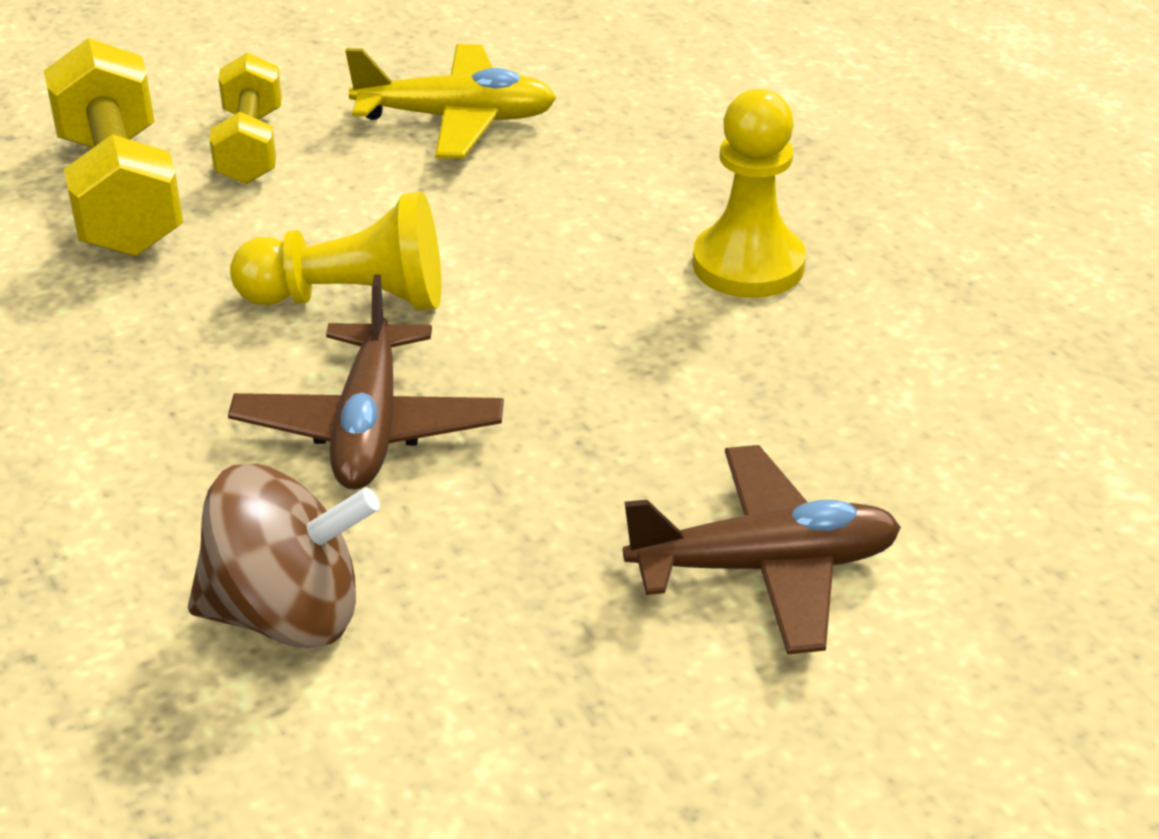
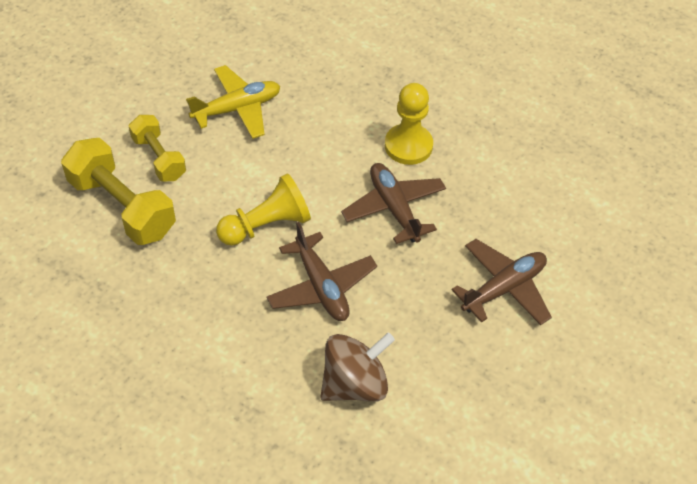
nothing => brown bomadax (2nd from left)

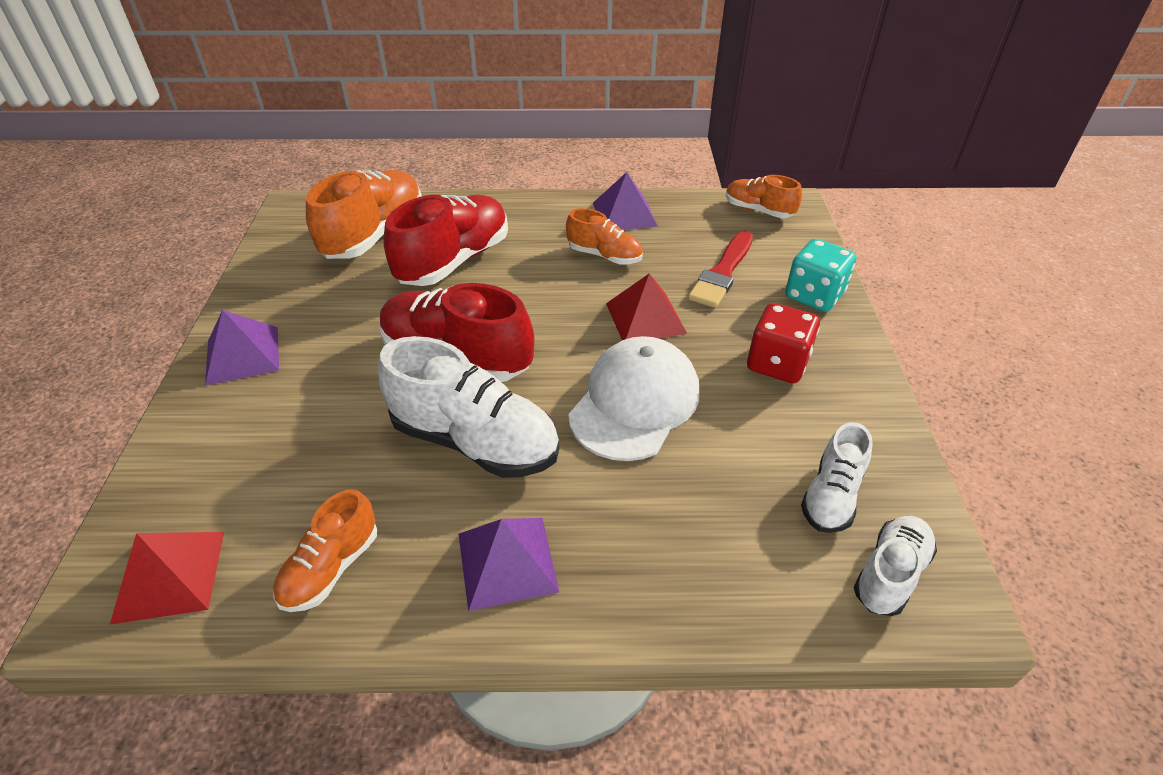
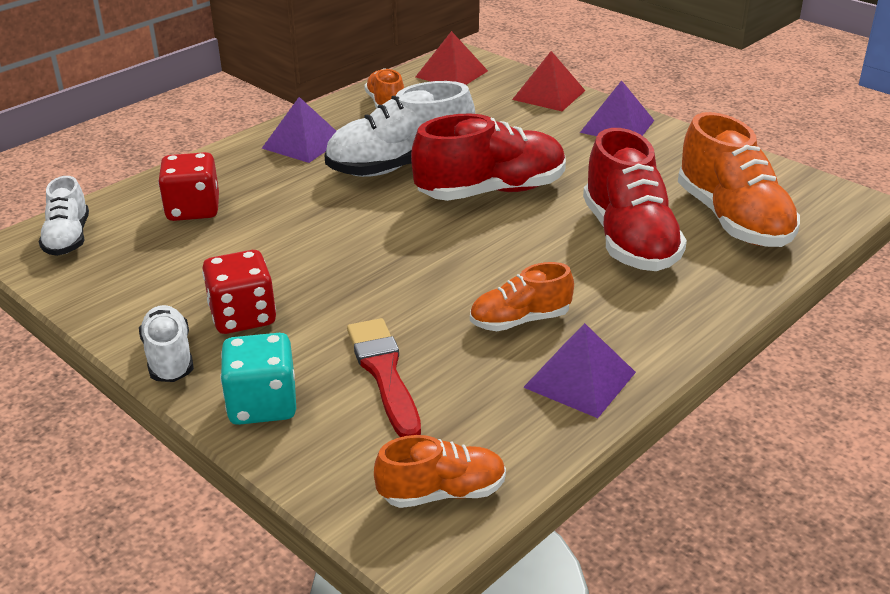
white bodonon (2nd from left), moved
nothing => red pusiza (1st from left)
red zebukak (2nd from left), moved
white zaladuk => nothing

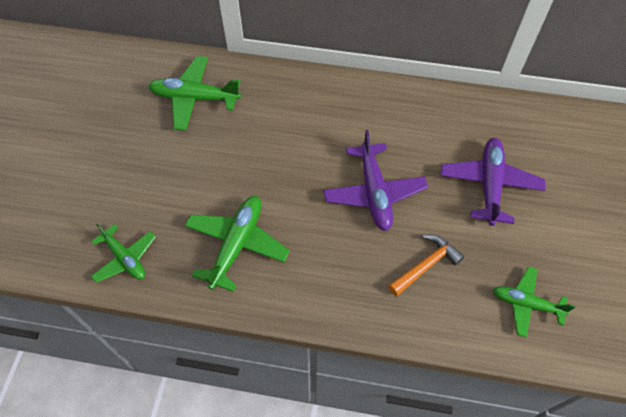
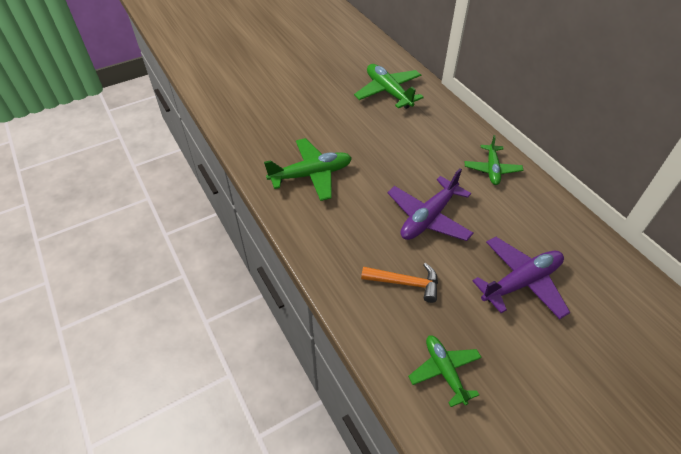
green bomadax (1st from left in the first image) => green bomadax (4th from left), moved

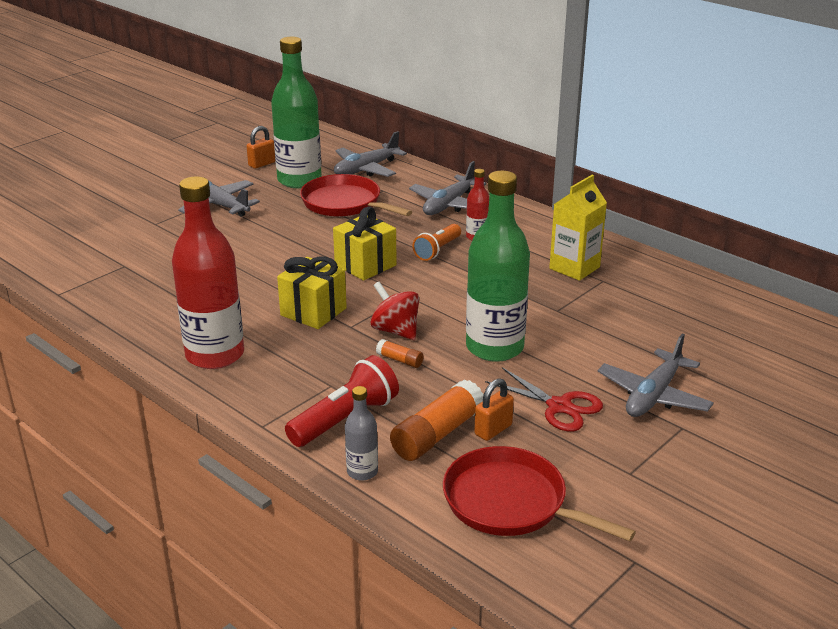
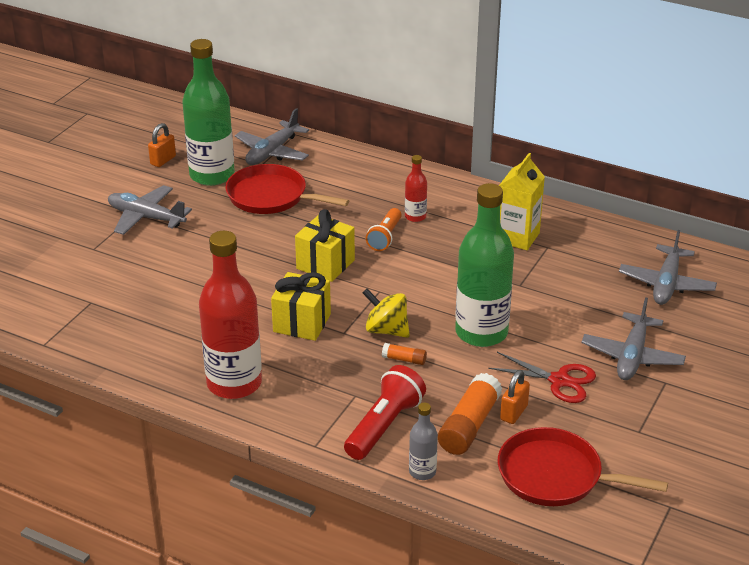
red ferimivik => yellow ferimivik
grey bomadax (3rd from left in the first image) => grey bomadax (4th from left), moved

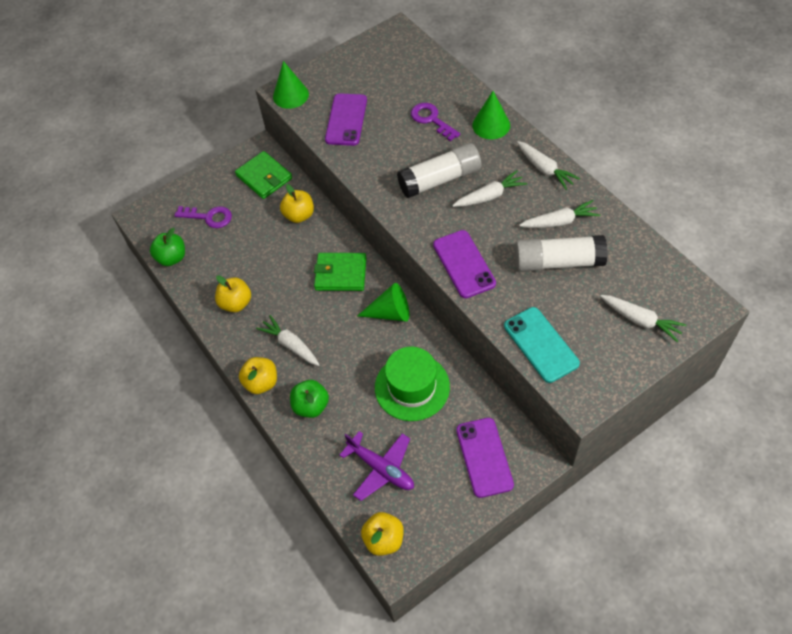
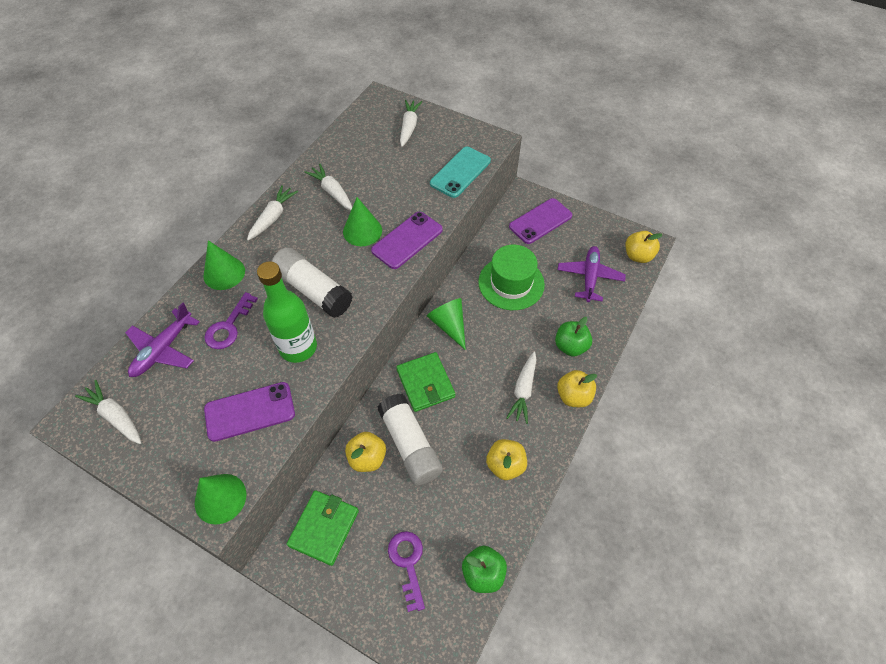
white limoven (2nd from left in the first image) => white limoven (1st from left), moved
nothing => purple bomadax (1st from left)
nothing => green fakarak
nothing => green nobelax (3rd from left)
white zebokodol (2nd from left), moved

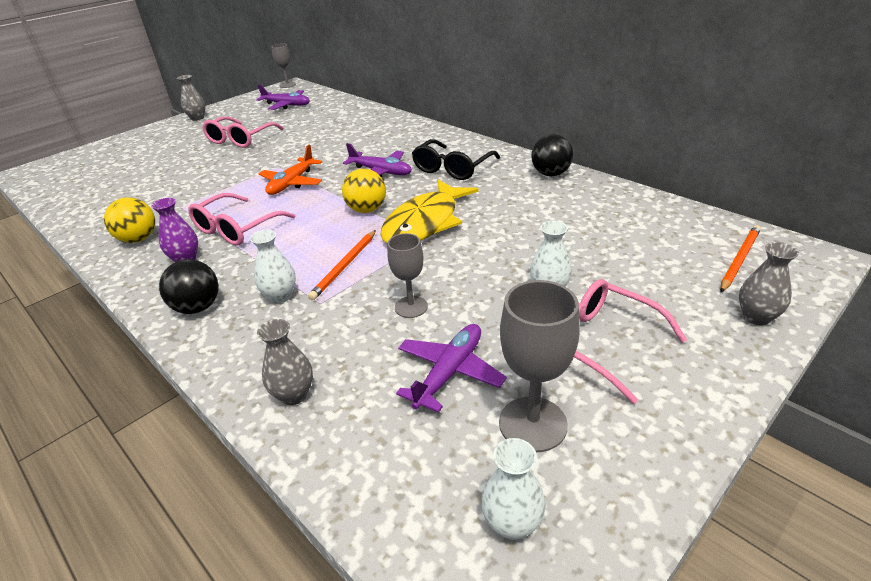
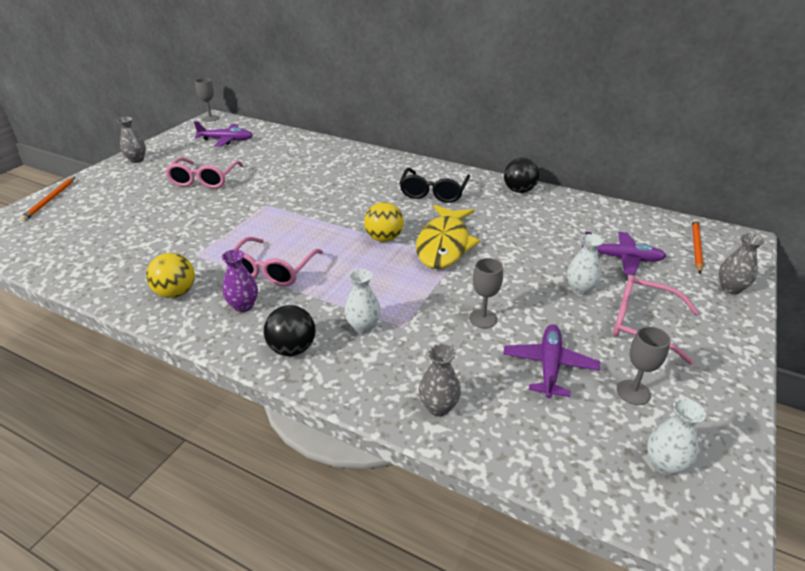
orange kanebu (1st from left), moved
purple bomadax (2nd from left in the first image) => purple bomadax (3rd from left), moved
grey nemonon (3rd from left), x0.63
orange bomadax => nothing

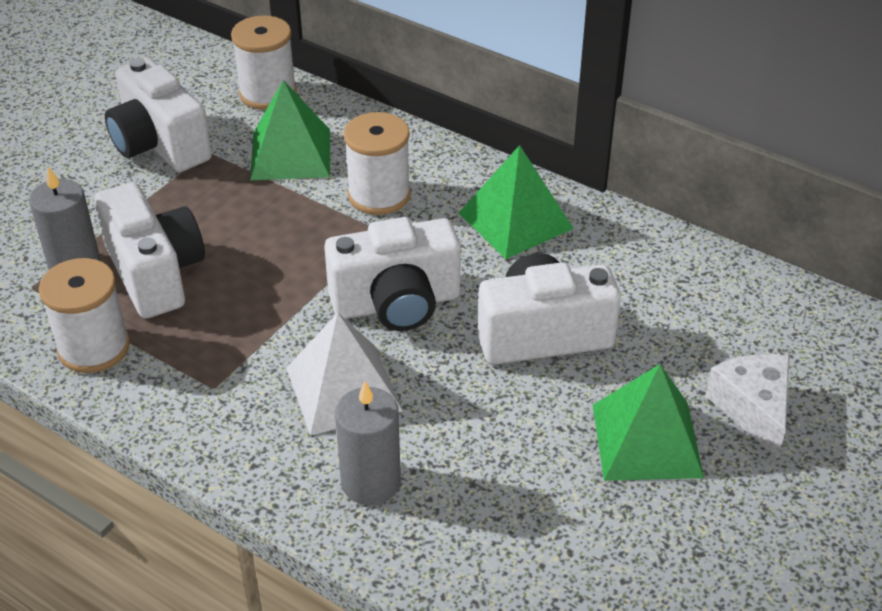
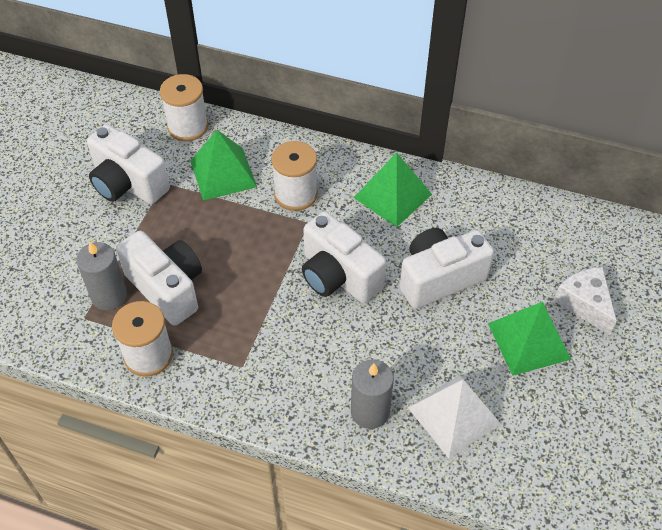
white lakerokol (3rd from left), 75 degrees clockwise
white zebukak, moved

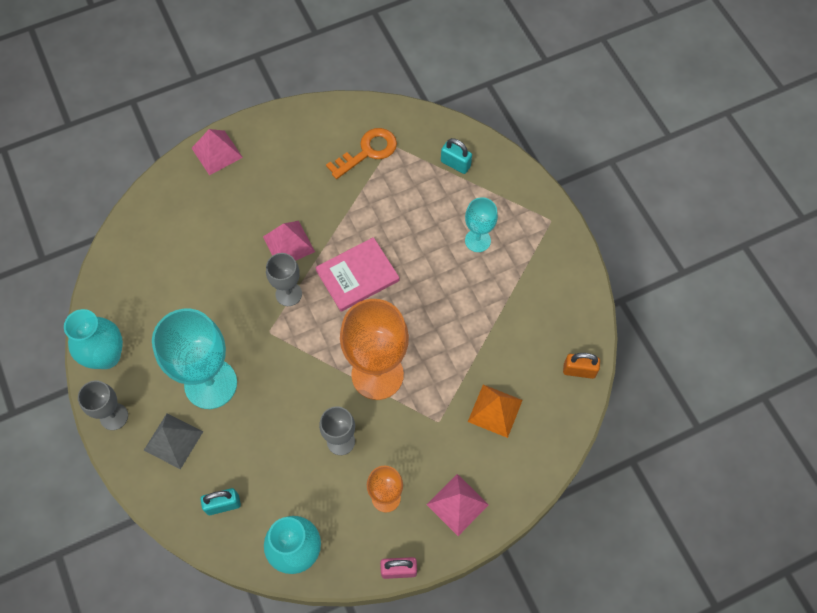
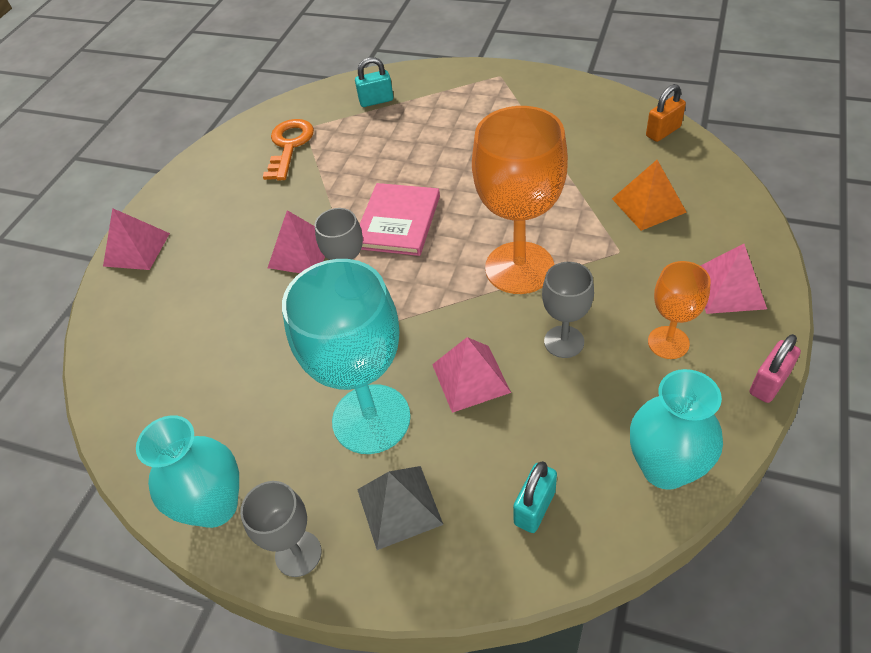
nothing => pink zebukak (3rd from left)
turquoise nemonon (2nd from left) => nothing

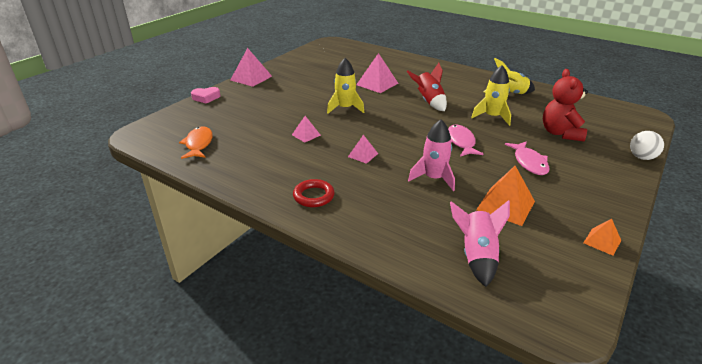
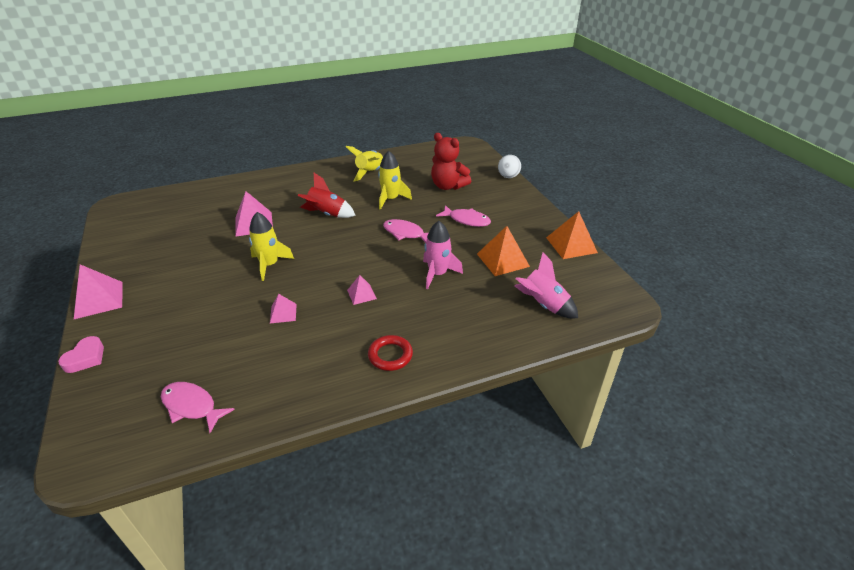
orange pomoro => pink pomoro (1st from left)
orange zebukak (2nd from left), x1.76

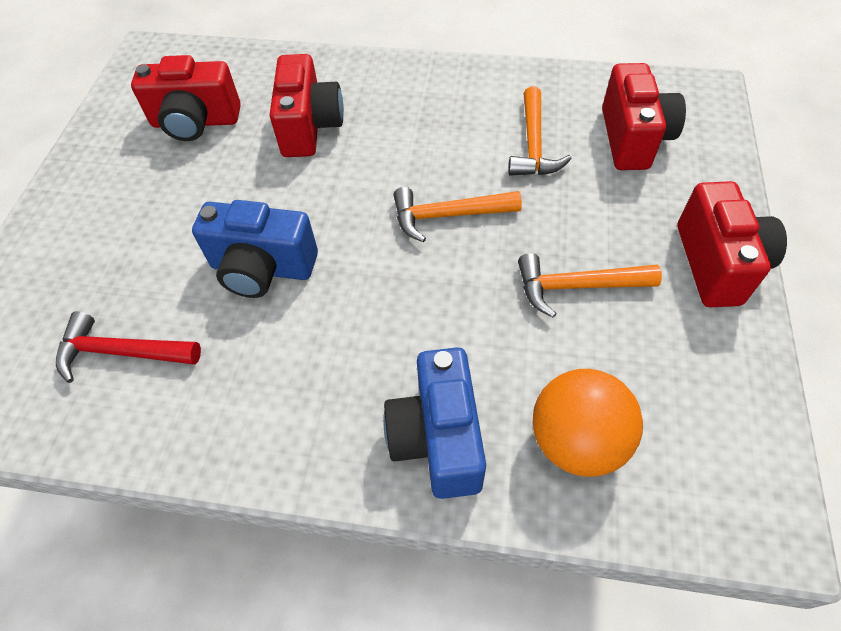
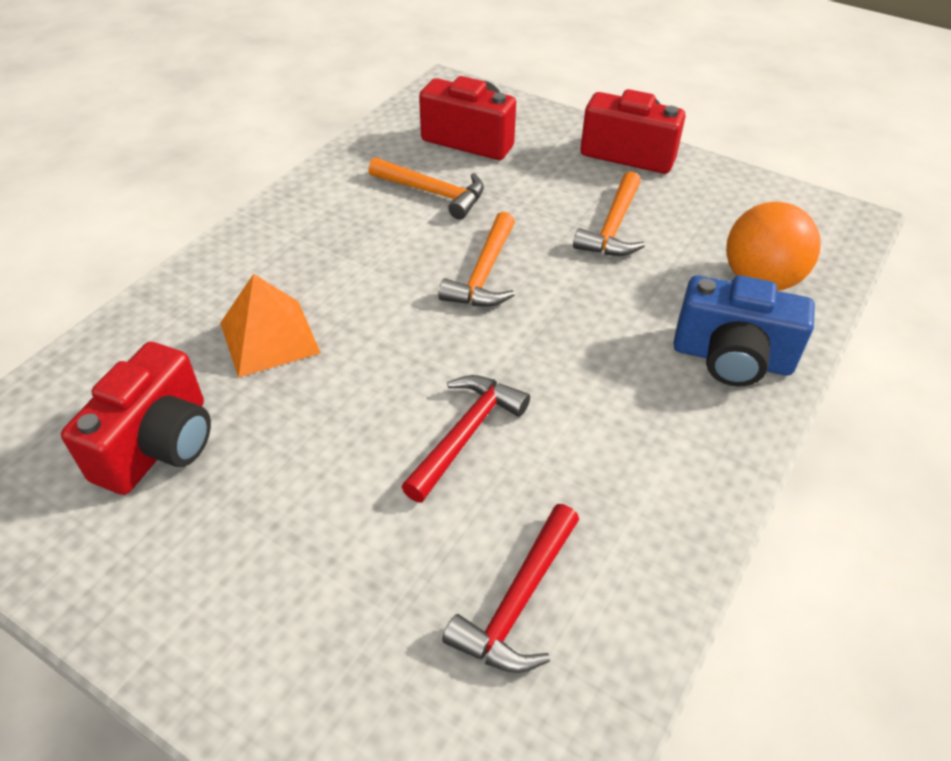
red lakerokol (2nd from left) => orange zebukak
blue lakerokol (1st from left) => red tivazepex (1st from left)

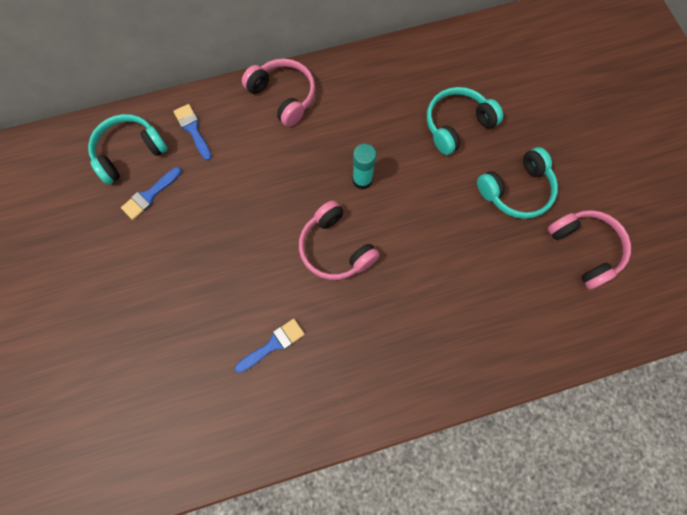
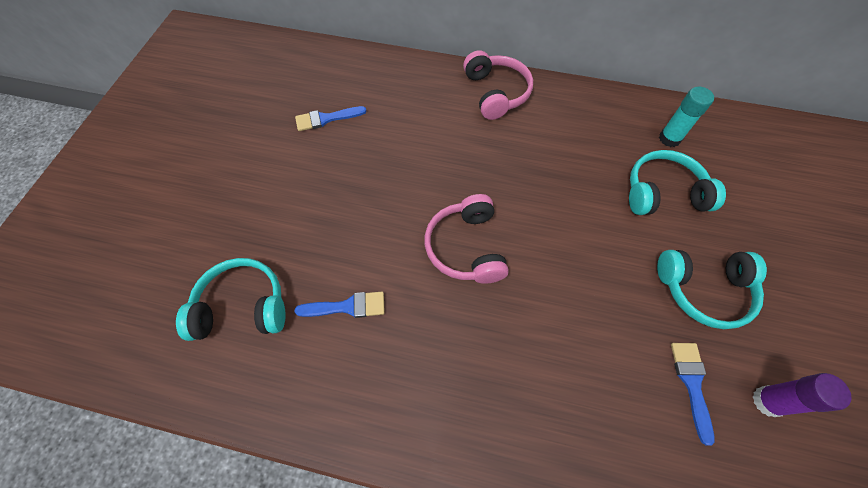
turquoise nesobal (1st from left), moved
turquoise zebokodol, moved
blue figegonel (2nd from left in the first image) => blue figegonel (3rd from left), moved
pink nesobal (3rd from left) => purple zebokodol

